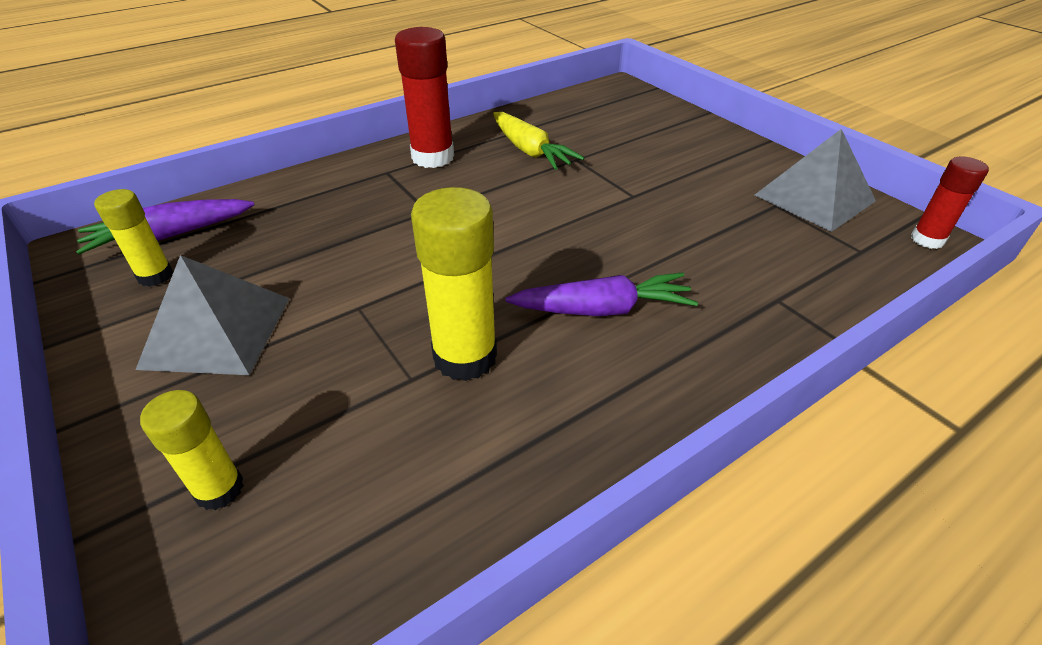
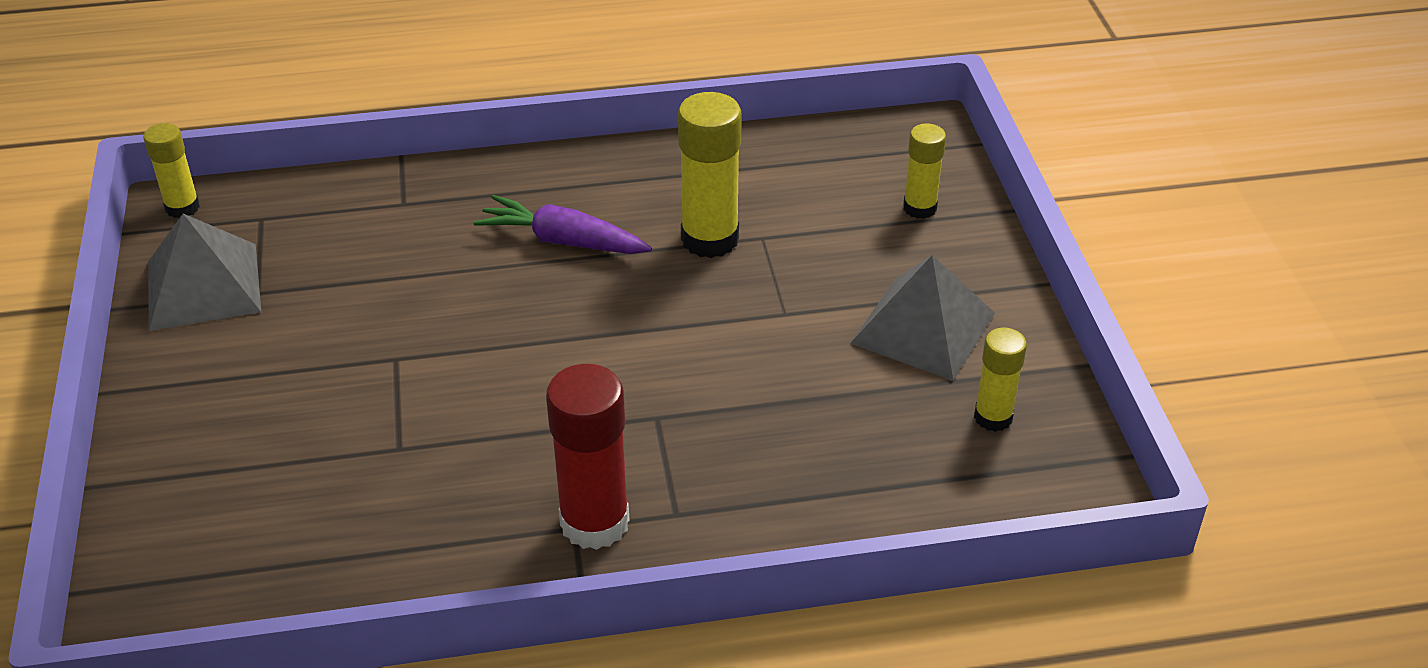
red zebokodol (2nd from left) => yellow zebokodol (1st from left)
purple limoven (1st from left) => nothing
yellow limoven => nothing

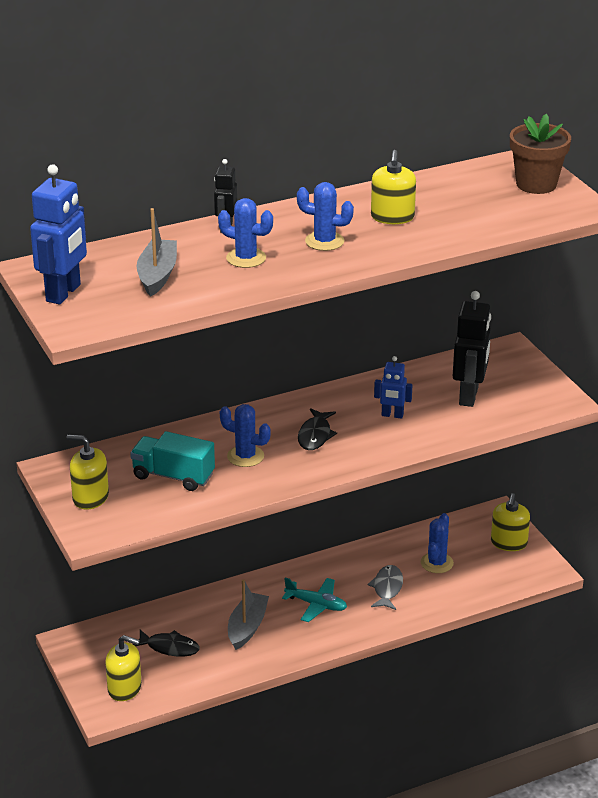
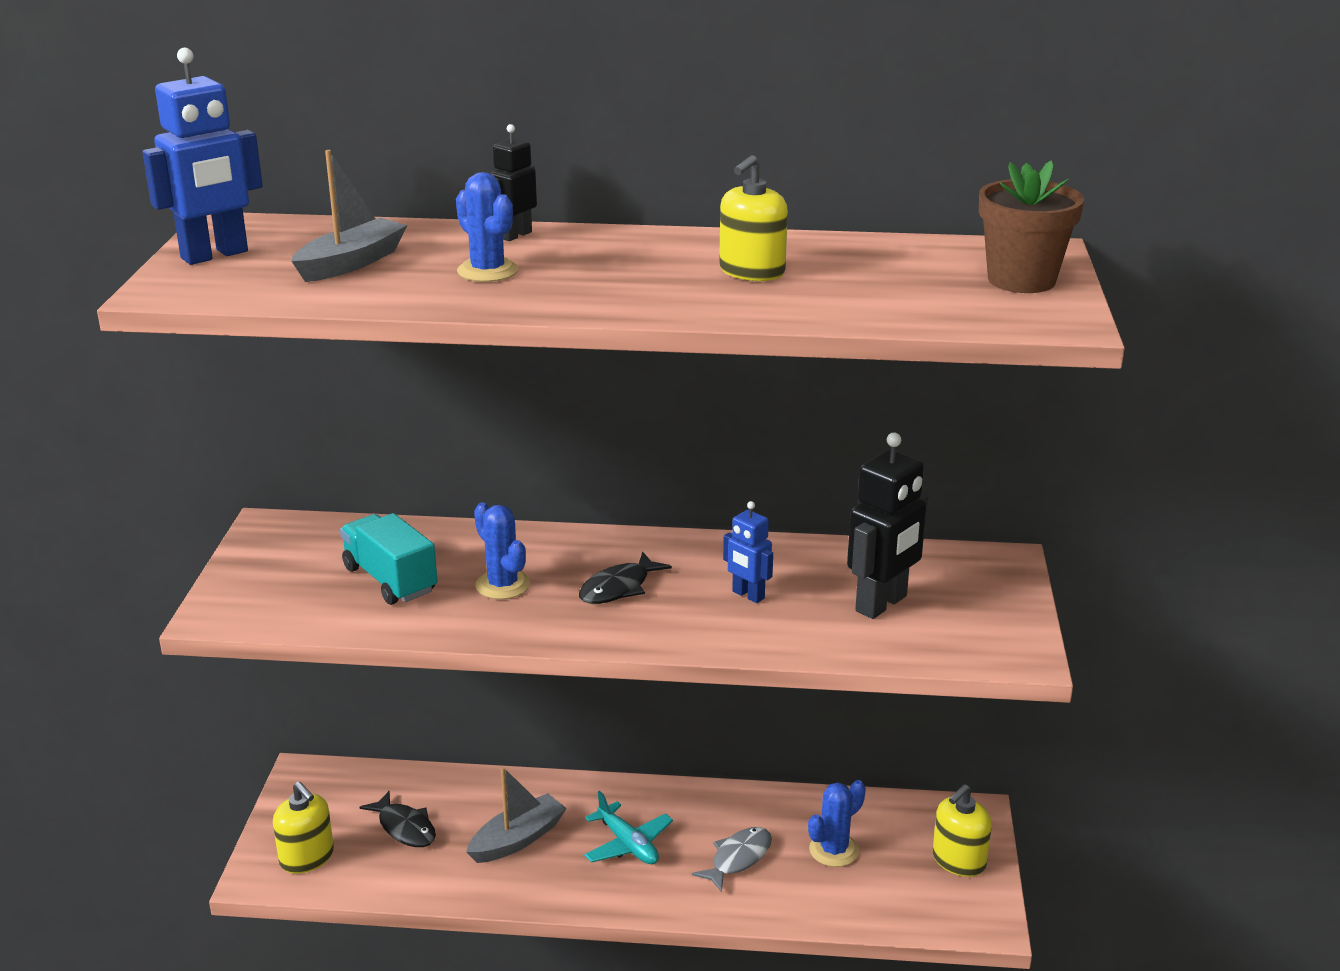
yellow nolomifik (1st from left) => nothing
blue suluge (3rd from left) => nothing

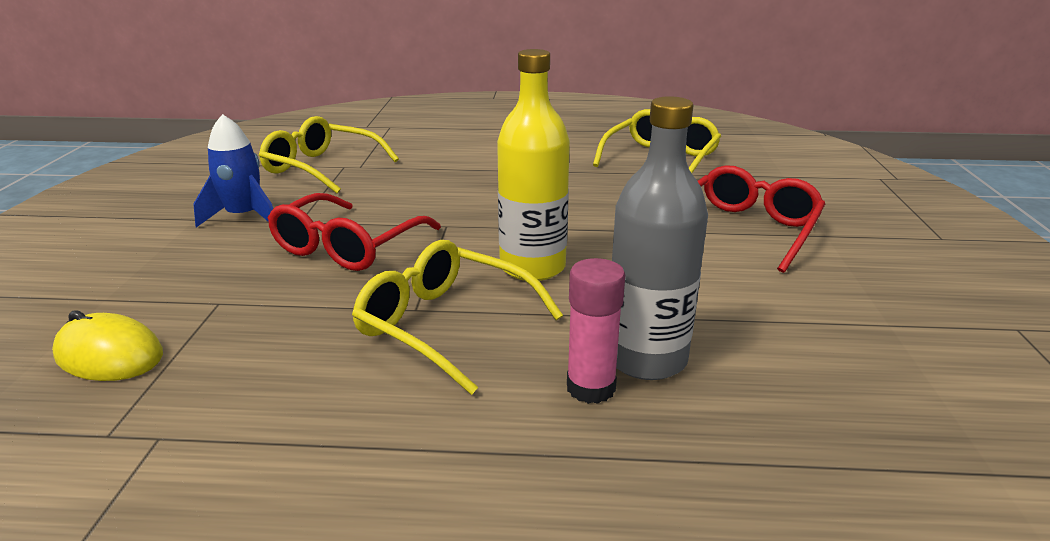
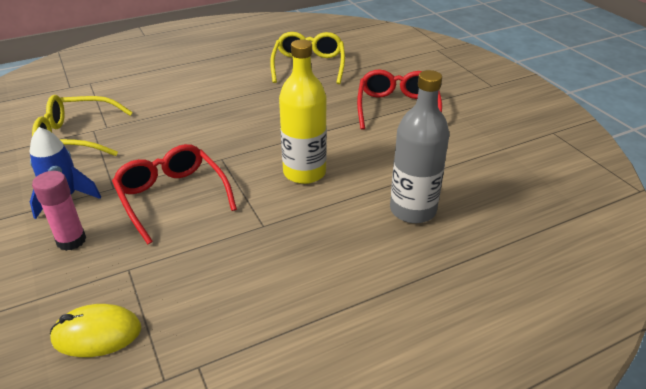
pink zebokodol, moved
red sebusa (1st from left), 150 degrees clockwise
yellow sebusa (2nd from left) => nothing

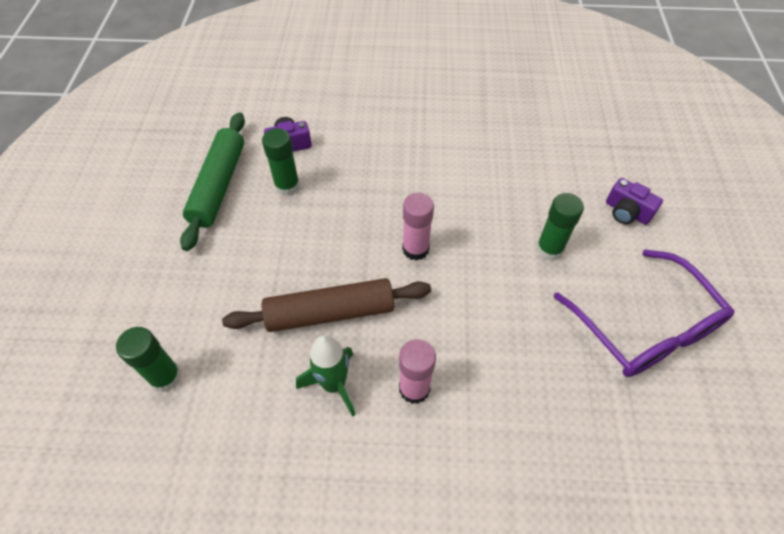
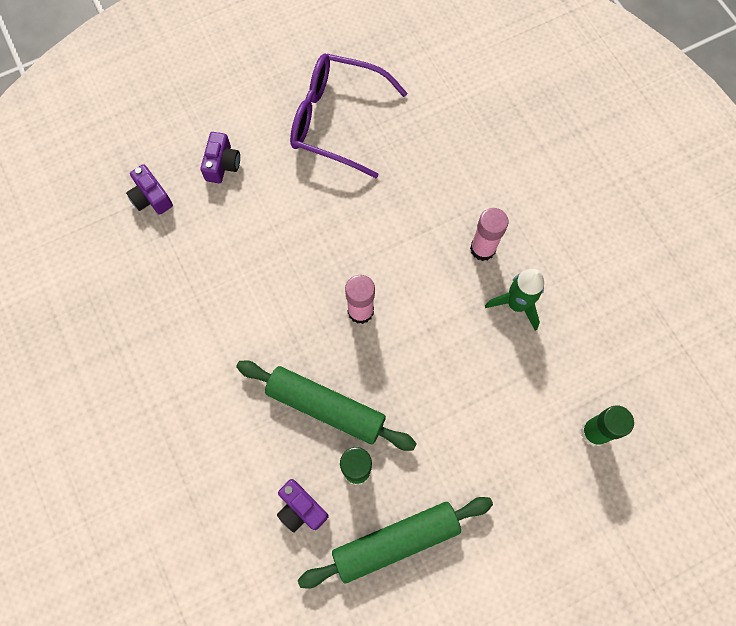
nothing => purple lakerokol (1st from left)
nothing => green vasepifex (1st from left)
purple sebusa, 105 degrees counterclockwise
brown vasepifex => nothing
green zebokodol (3rd from left) => nothing

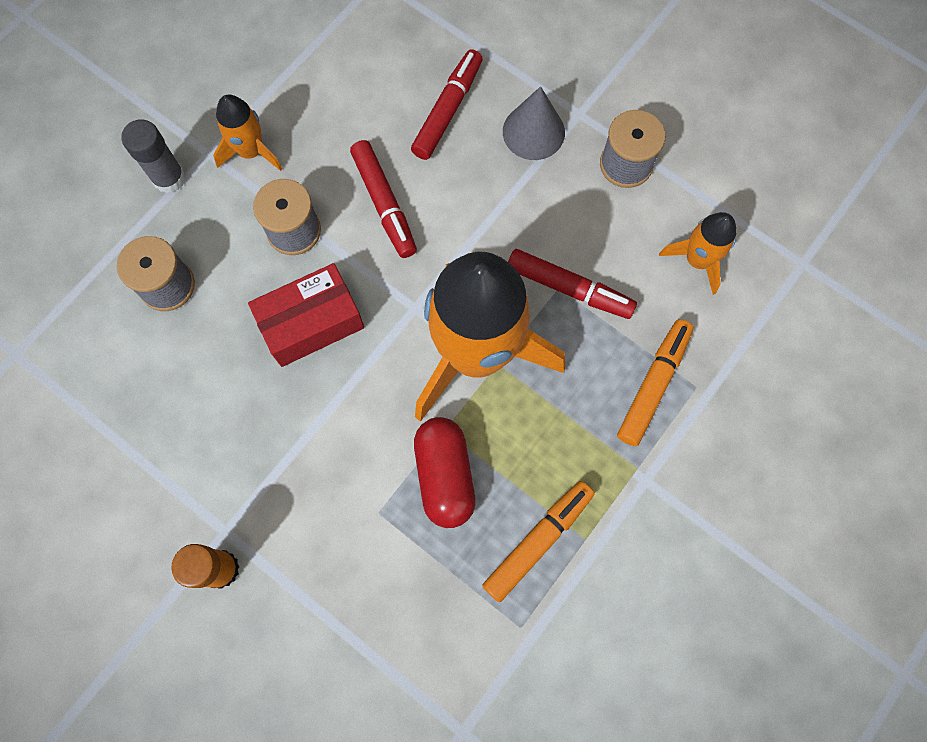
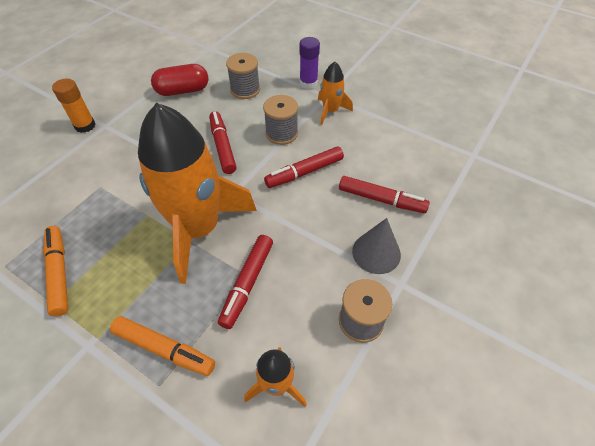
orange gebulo (1st from left), 150 degrees counterclockwise
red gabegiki, moved
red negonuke => red gebulo (1st from left)
grey zebokodol => purple zebokodol

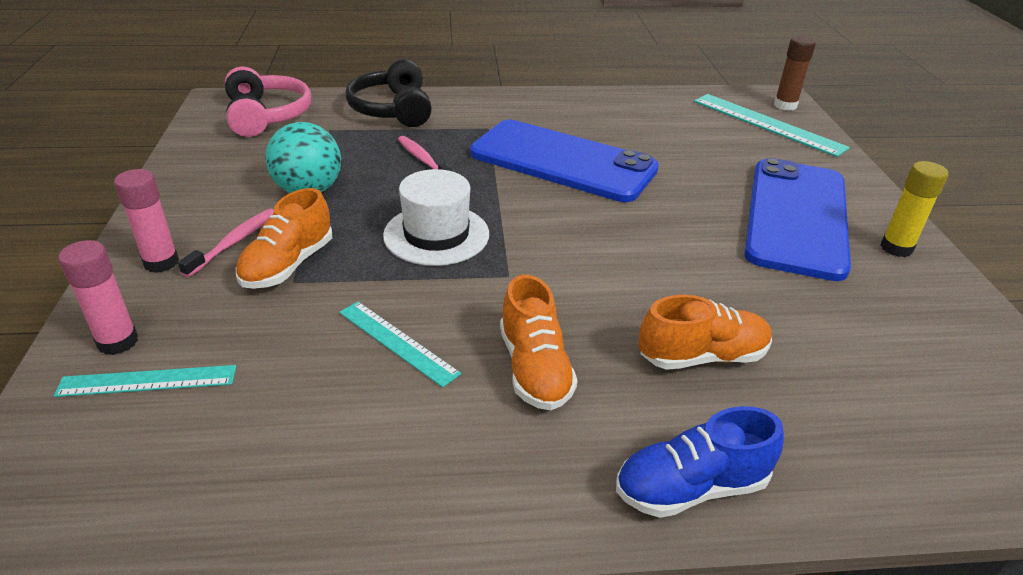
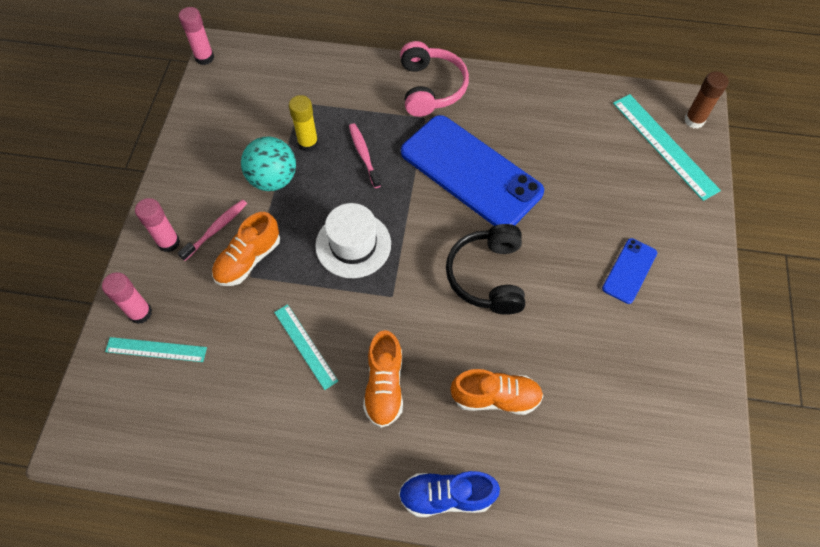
nothing => pink zebokodol (3rd from left)
yellow zebokodol, moved
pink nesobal, moved
black nesobal, moved
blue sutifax (2nd from left), x0.45

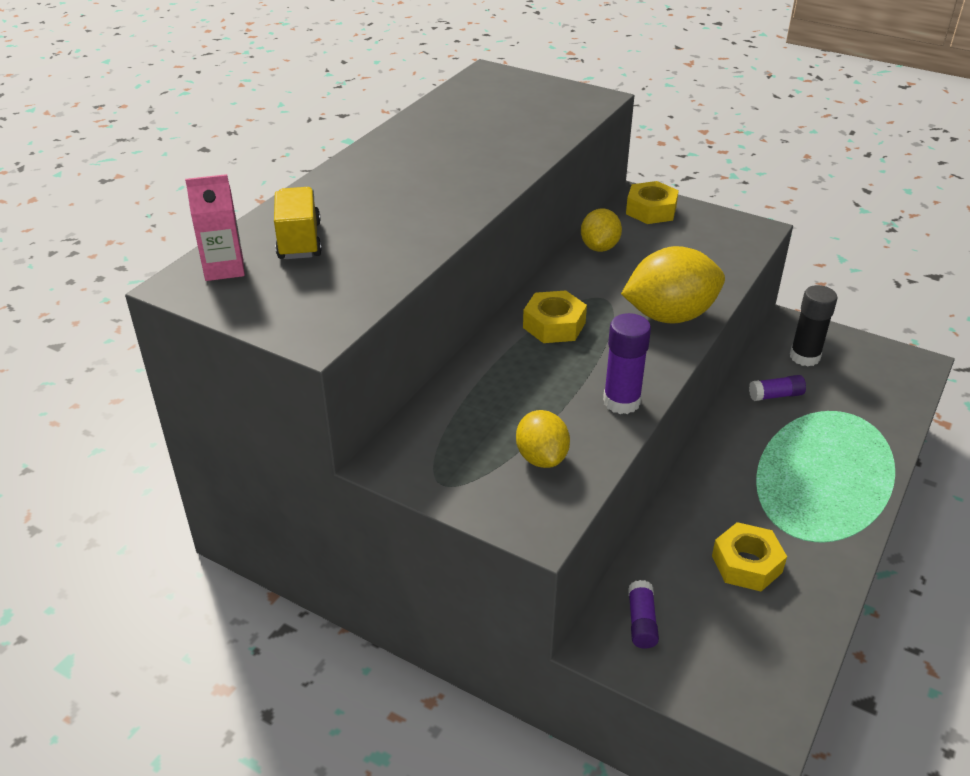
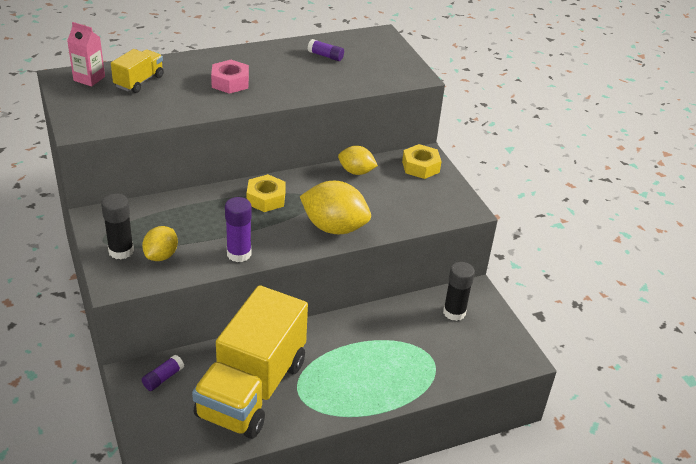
nothing => black zebokodol (1st from left)
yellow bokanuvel (3rd from left) => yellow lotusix (2nd from left)
nothing => pink bokanuvel
purple zebokodol (3rd from left), moved
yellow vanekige (2nd from left in the first image) => yellow vanekige (3rd from left), 60 degrees clockwise

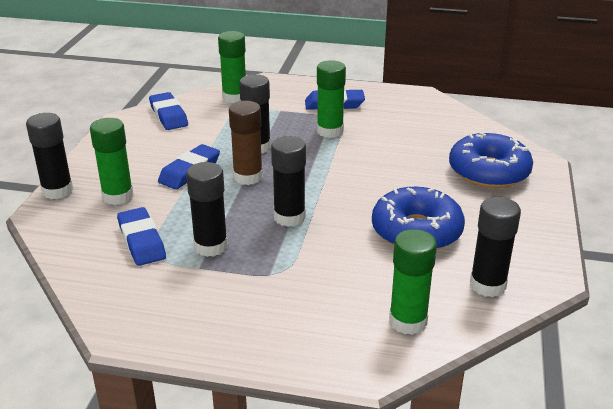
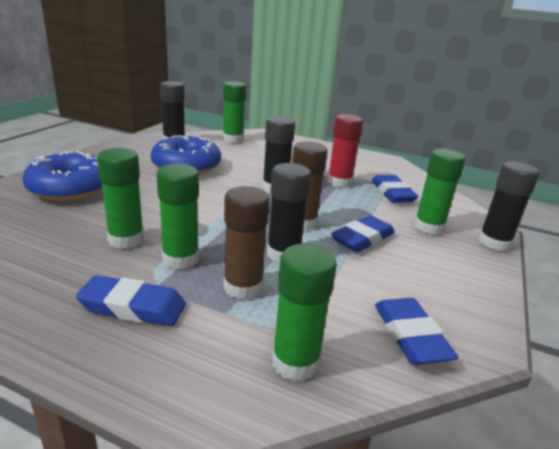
nothing => green zebokodol (1st from left)
nothing => brown zebokodol (1st from left)
black zebokodol (2nd from left) => red zebokodol

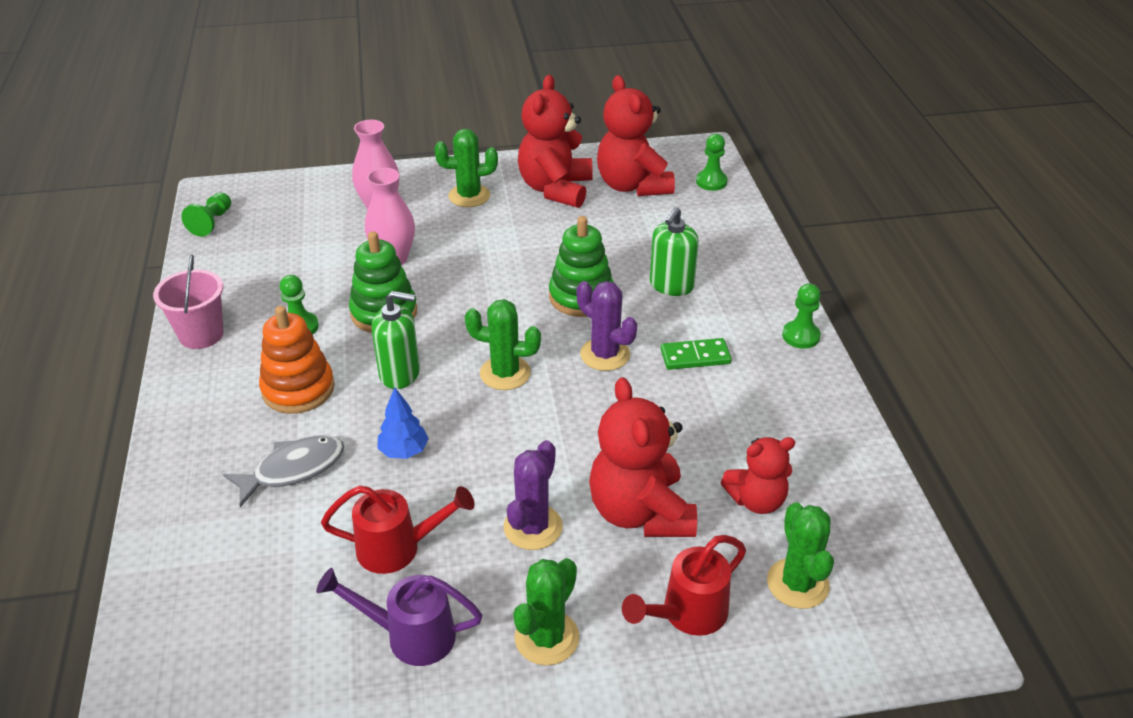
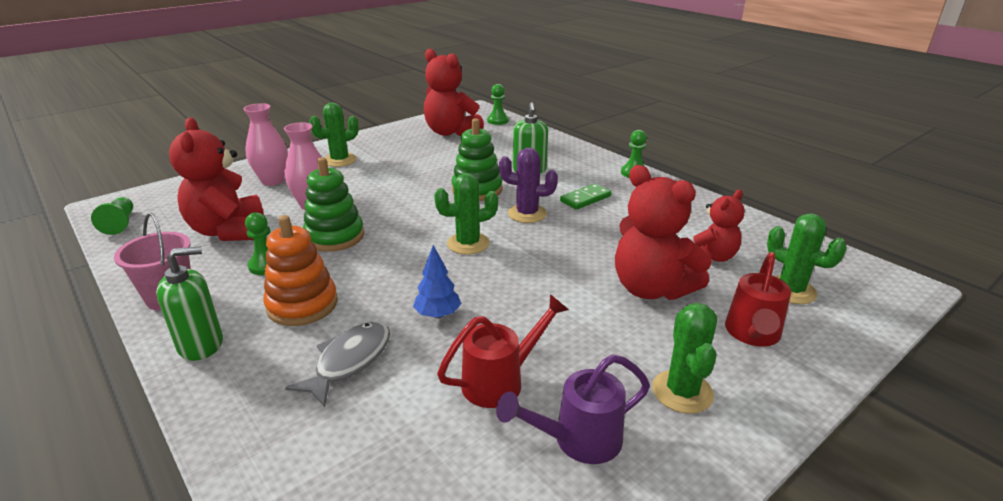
green nolomifik (1st from left), moved
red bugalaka (1st from left), moved
purple suluge (1st from left) => nothing

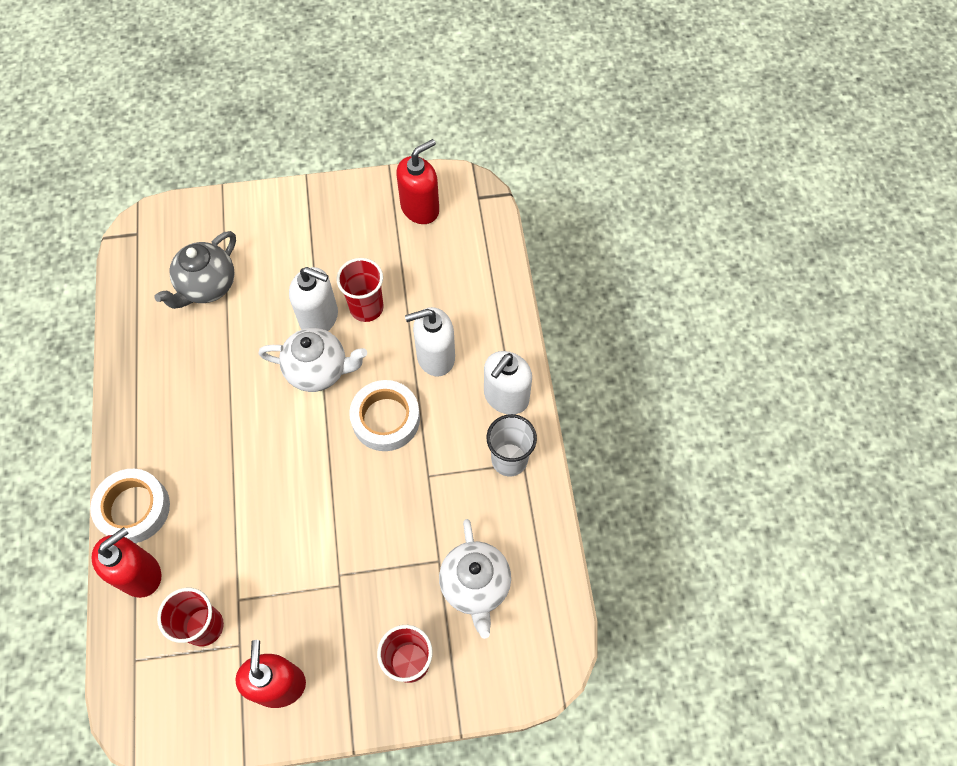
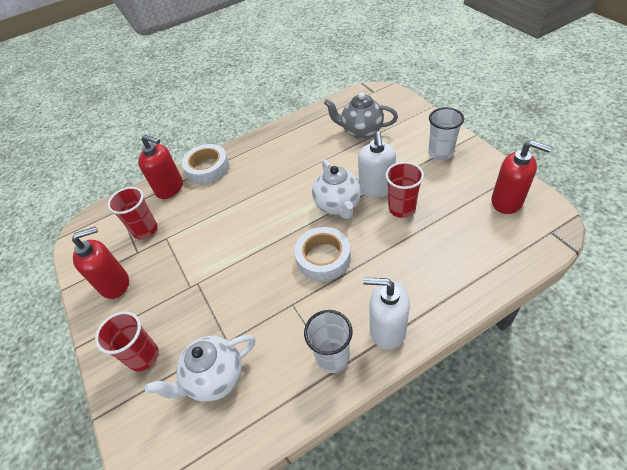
nothing => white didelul (2nd from left)
white nolomifik (2nd from left) => nothing

